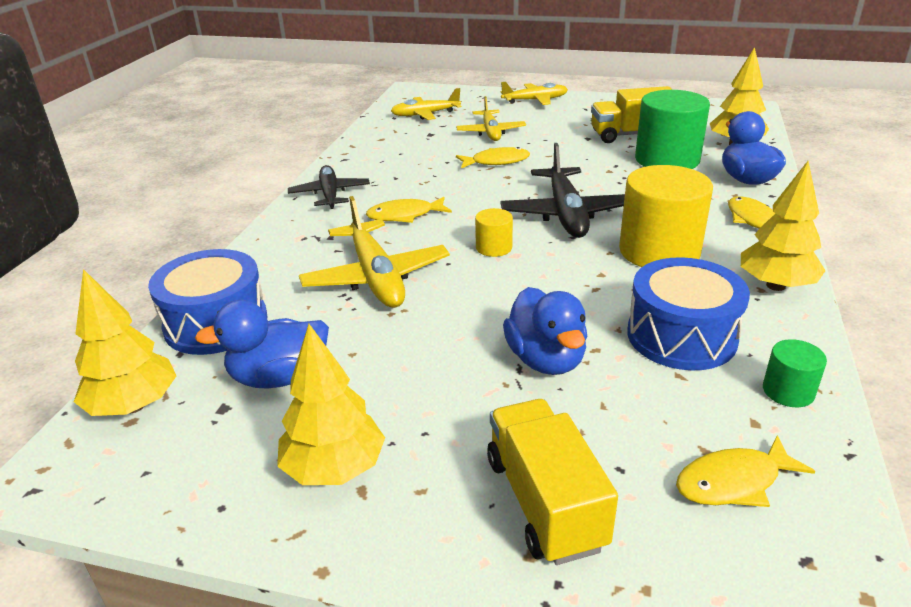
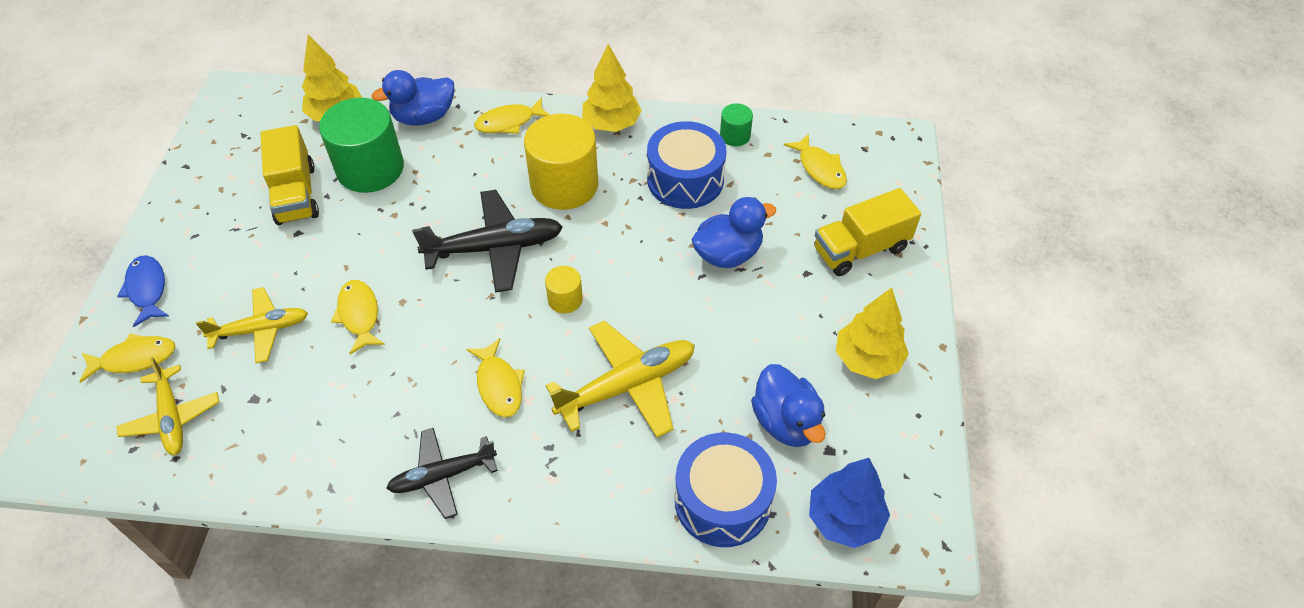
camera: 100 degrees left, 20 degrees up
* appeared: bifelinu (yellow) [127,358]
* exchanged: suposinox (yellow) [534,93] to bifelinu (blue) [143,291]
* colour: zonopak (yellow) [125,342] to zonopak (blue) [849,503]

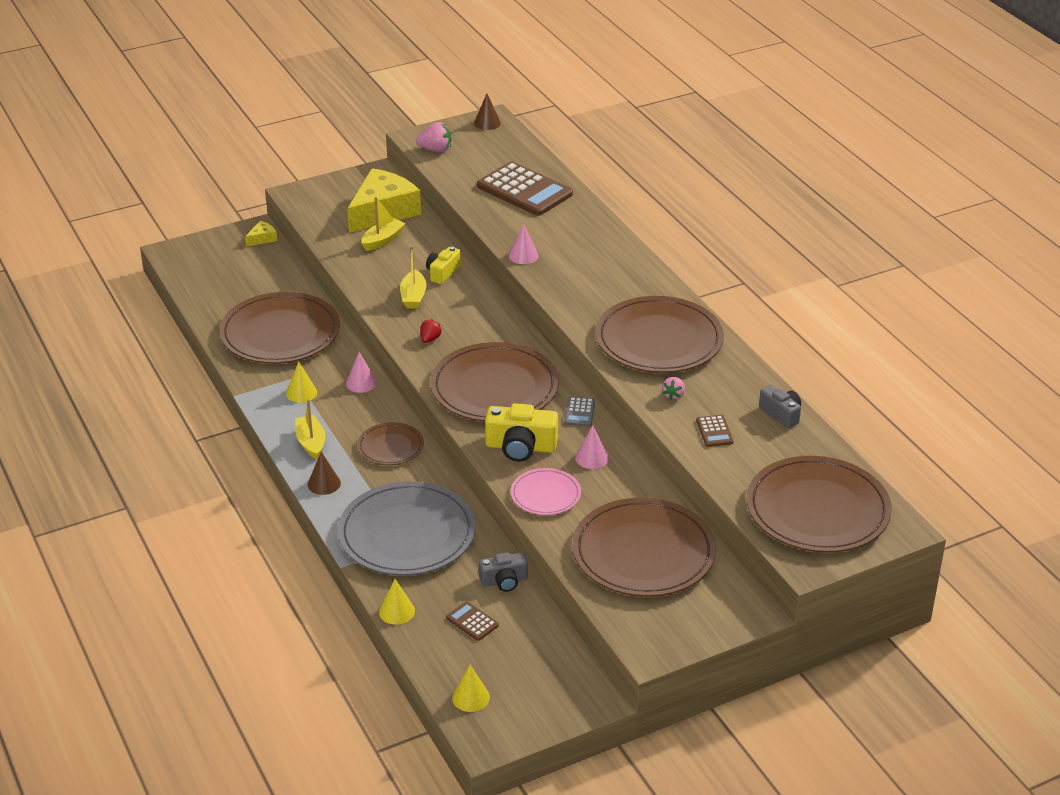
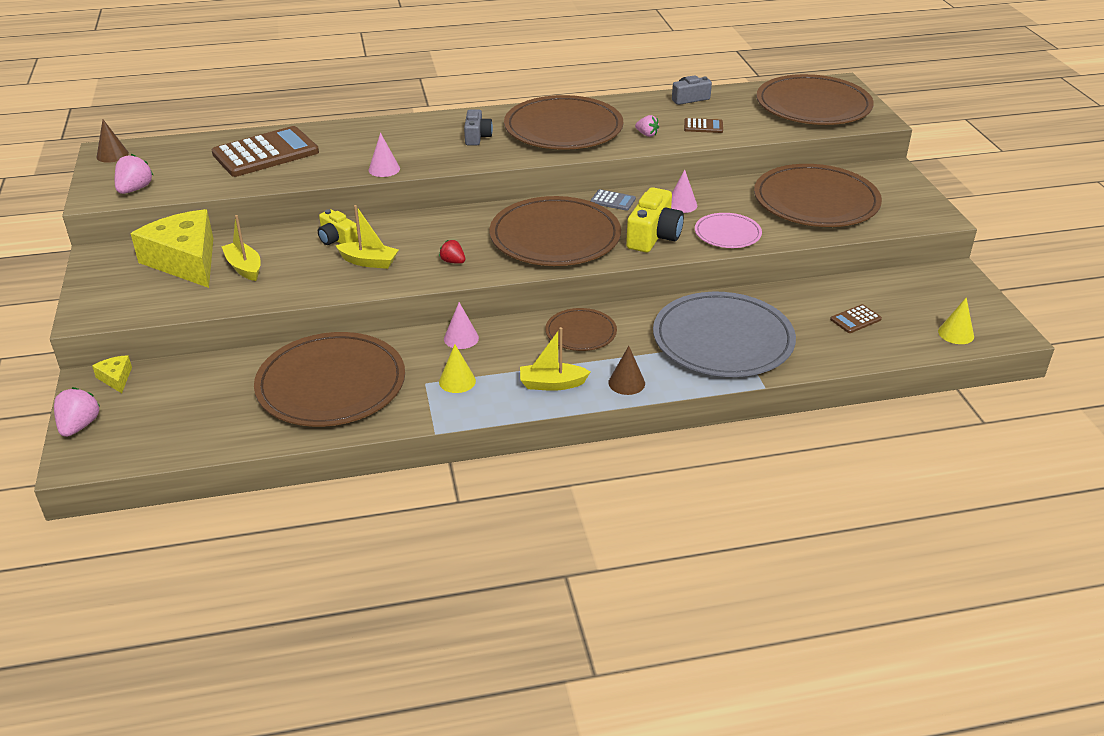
camera: 75 degrees left, 0 degrees up
* appeared: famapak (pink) [77,412]
* relocated: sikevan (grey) [503,572] to [478,127]
* missing: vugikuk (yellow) [397,602]

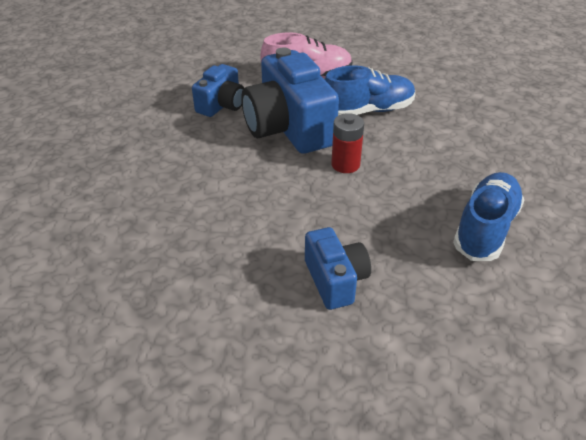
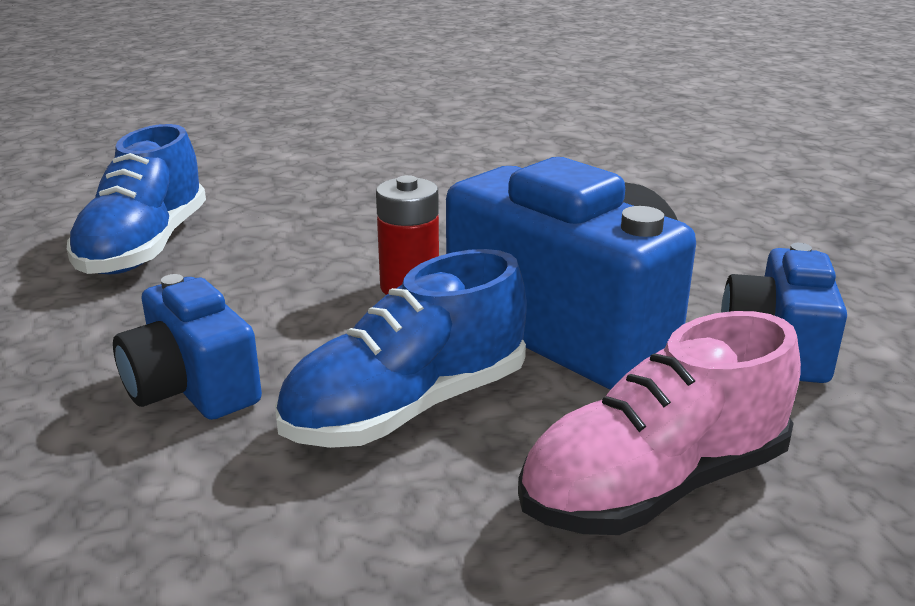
camera: 160 degrees right, 15 degrees down
* relocated: sikevan (blue) [338,268] to [187,347]

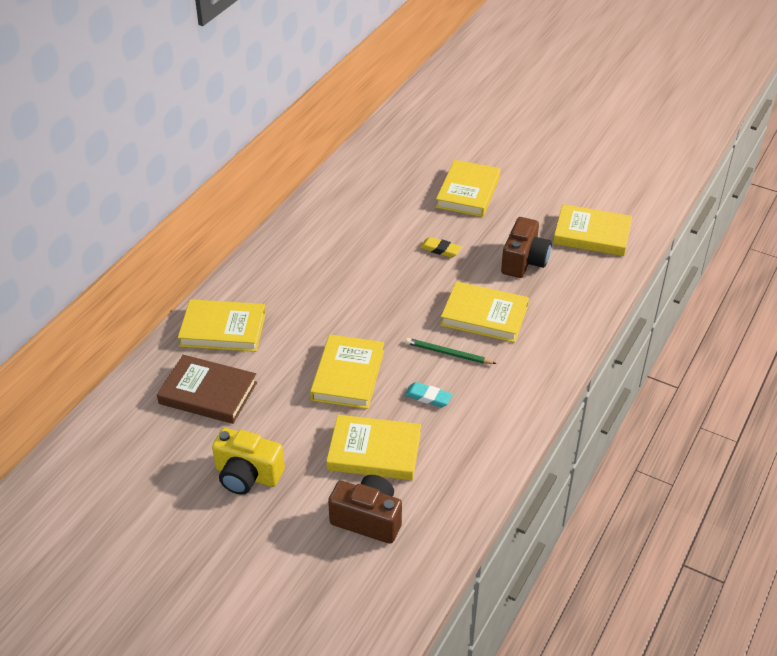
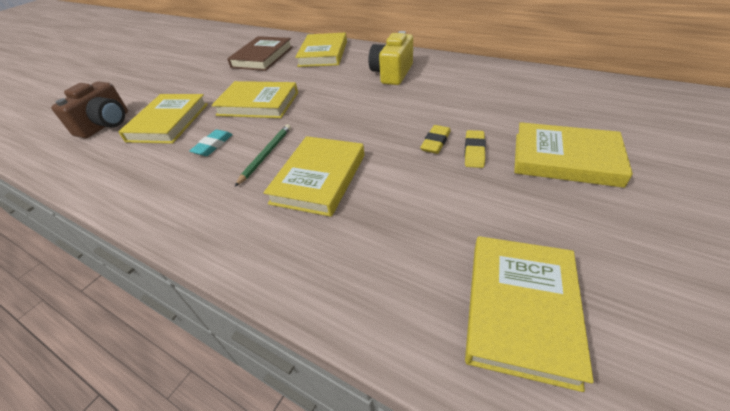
camera: 95 degrees right, 0 degrees up
* relocated: sikevan (yellow) [248,461] to [390,58]
* appeared: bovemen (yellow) [475,149]
* missing: sikevan (brown) [526,247]

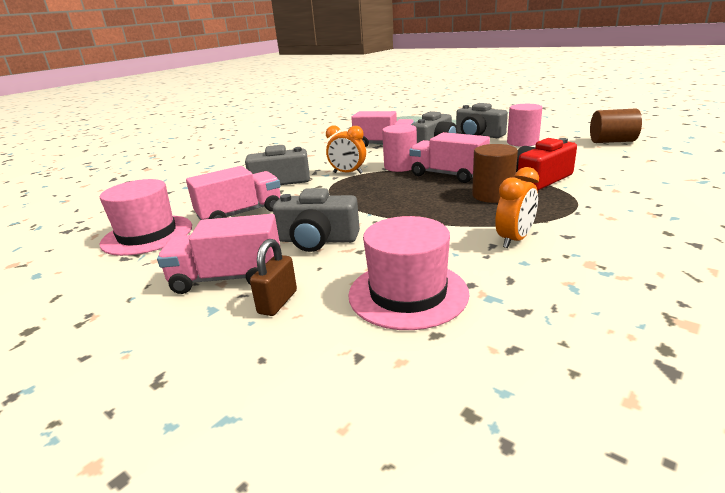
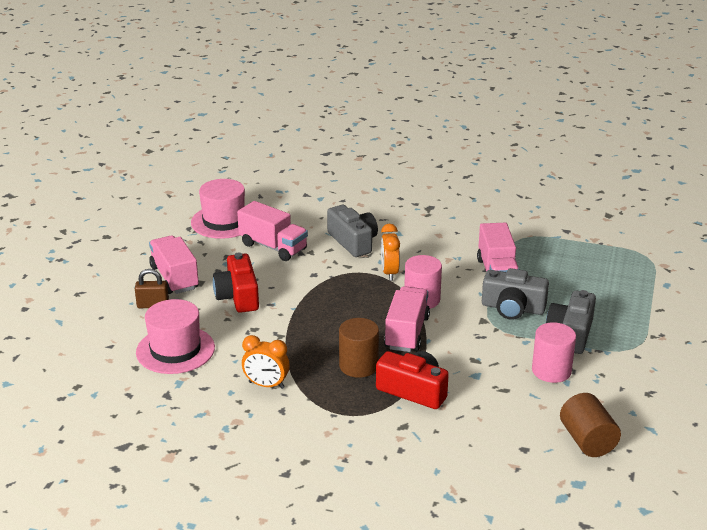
camera: 65 degrees right, 5 degrees up
* colour: sikevan (grey) [316,220] to sikevan (red) [236,283]

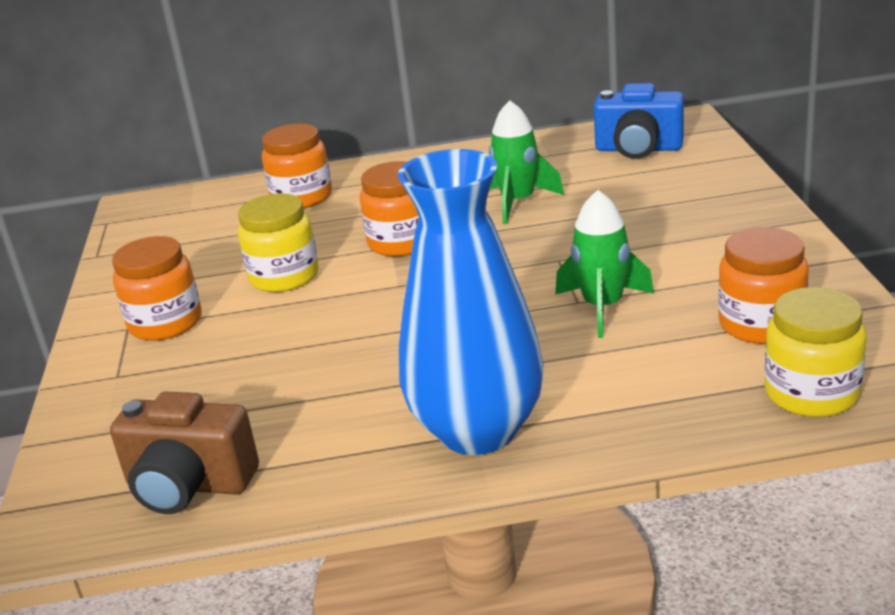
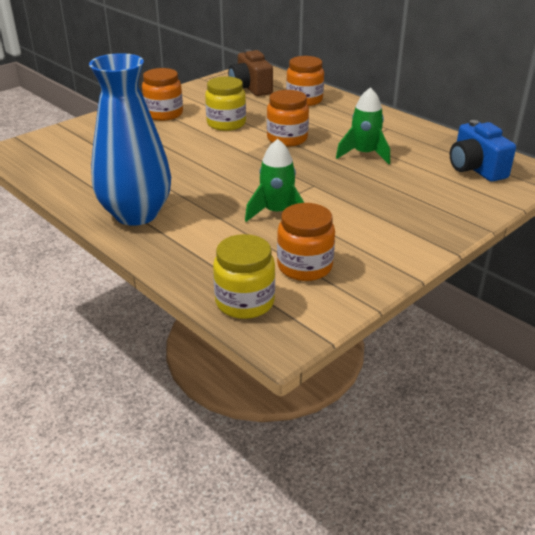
camera: 50 degrees right, 5 degrees up
* relocated: sikevan (brown) [184,453] to [250,72]

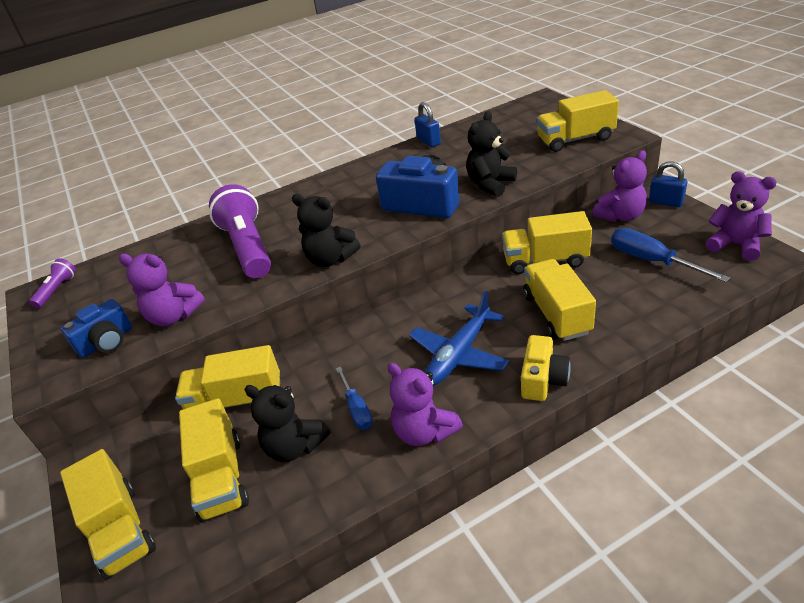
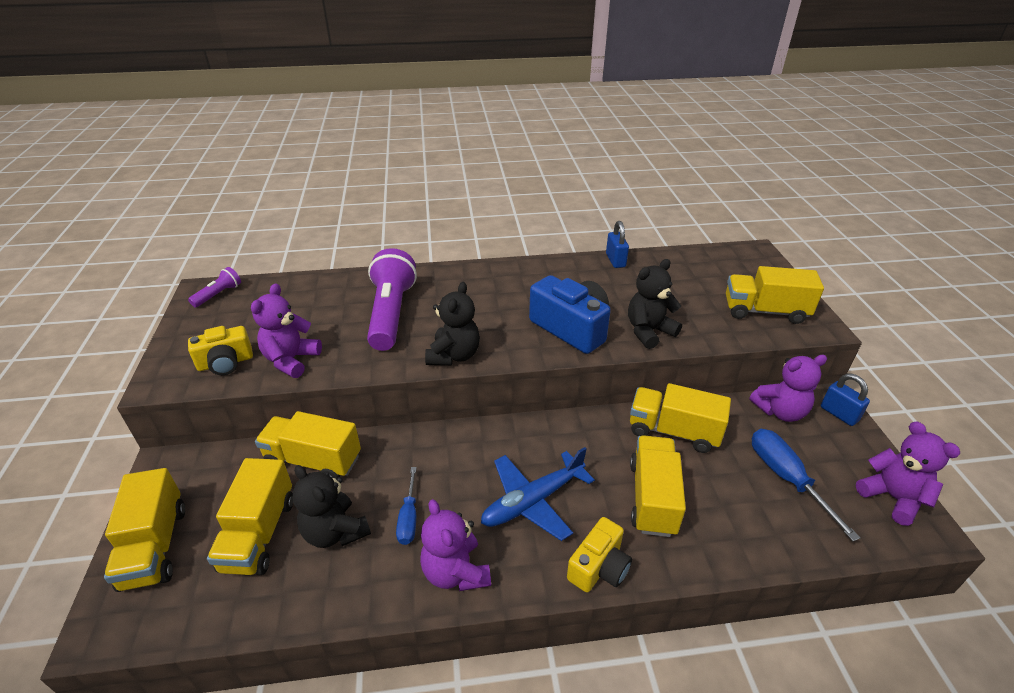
camera: 15 degrees right, 0 degrees up
* colour: sikevan (blue) [96,328] to sikevan (yellow) [220,350]
* spun: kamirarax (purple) [161,290] = [286,330] 75 degrees clockwise
* spun: kamirarax (black) [326,230] = [452,323] 120 degrees counterclockwise

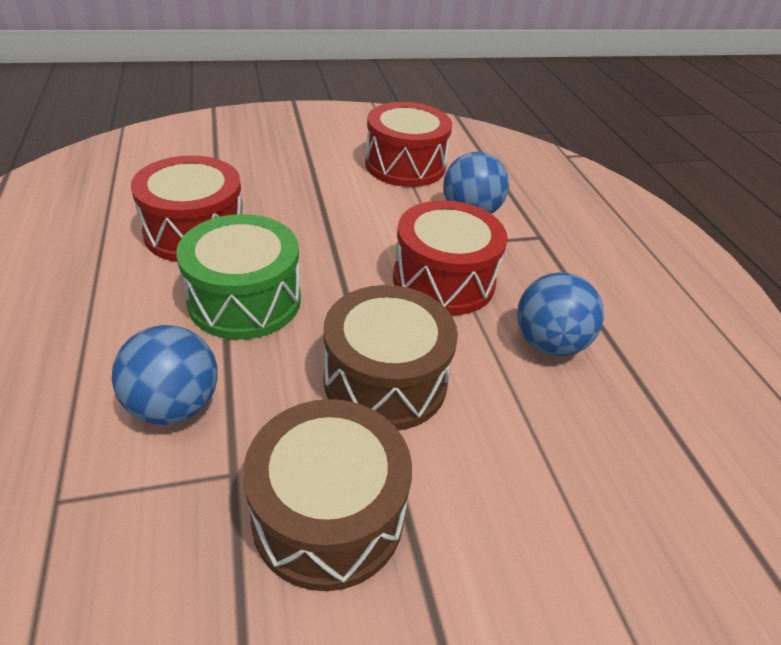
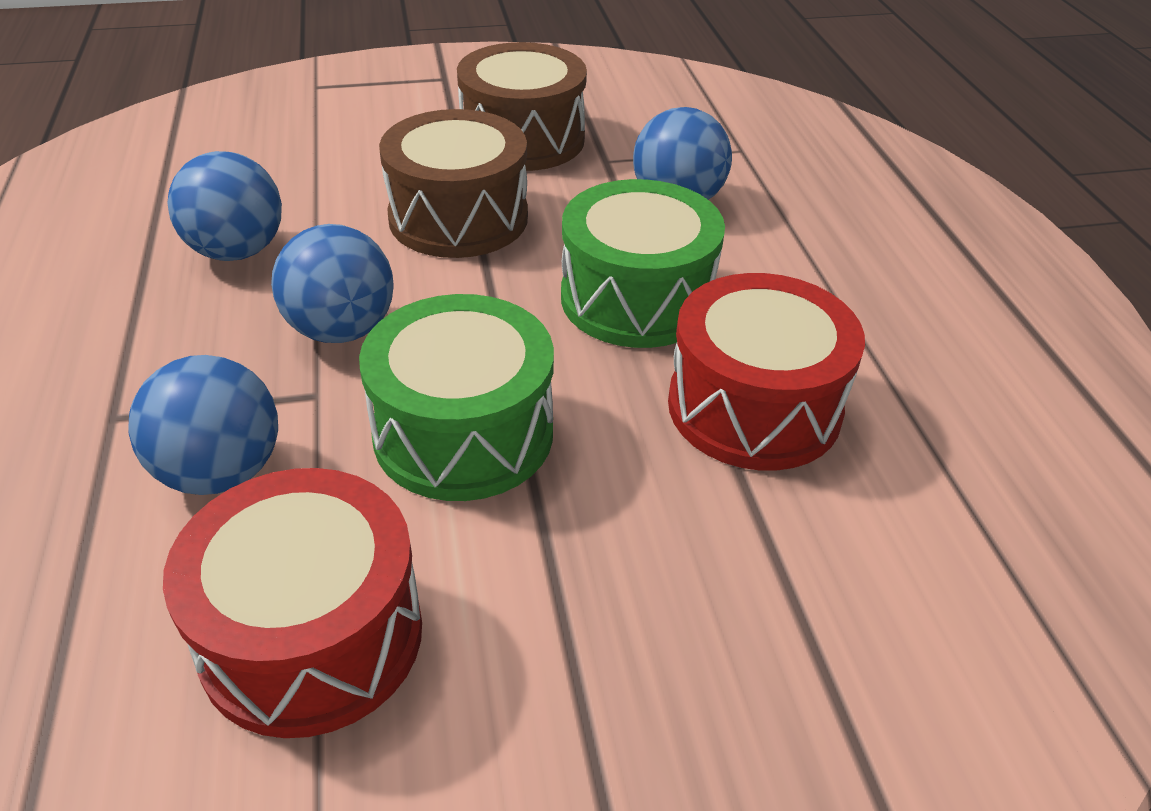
camera: 175 degrees left, 0 degrees up
* exchanged: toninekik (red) [450,257] to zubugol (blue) [332,283]
* appeared: toninekik (green) [456,397]

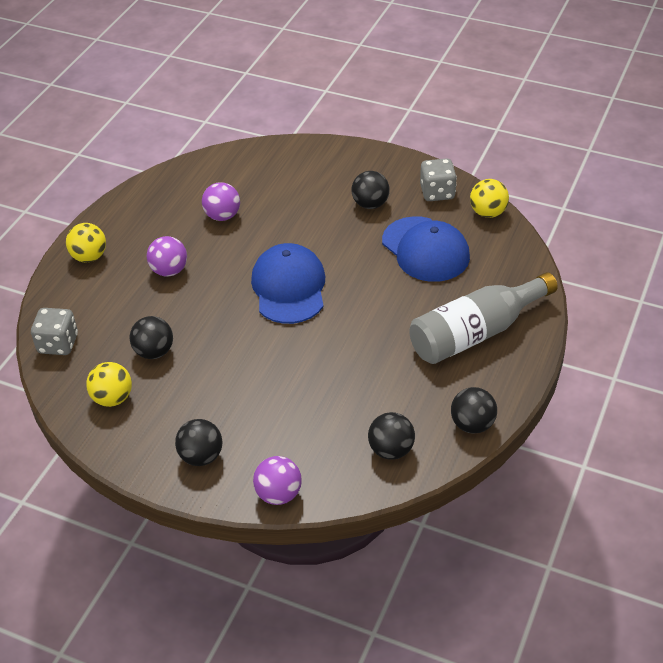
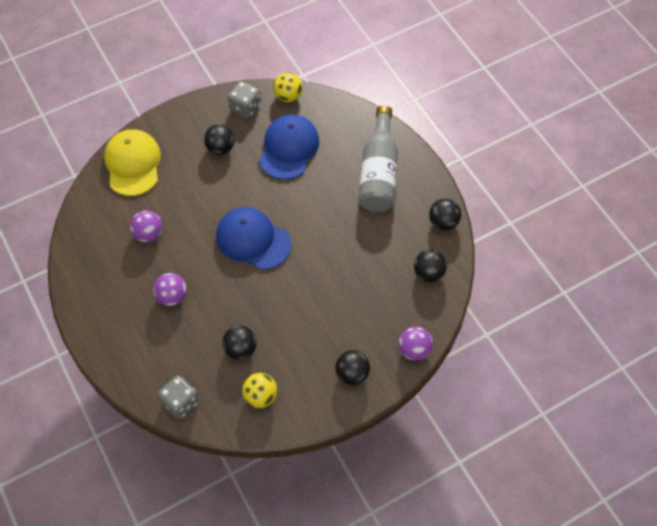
camera: 55 degrees left, 15 degrees up
* appeared: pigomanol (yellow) [132,162]
* spun: pigomanol (blue) [426,249] = [289,147] 75 degrees counterclockwise
* missing: zubugol (yellow) [86,242]

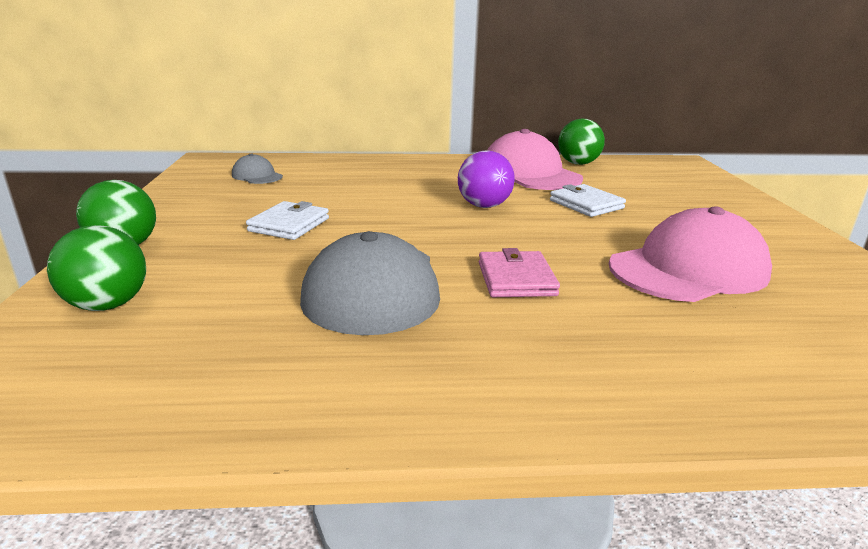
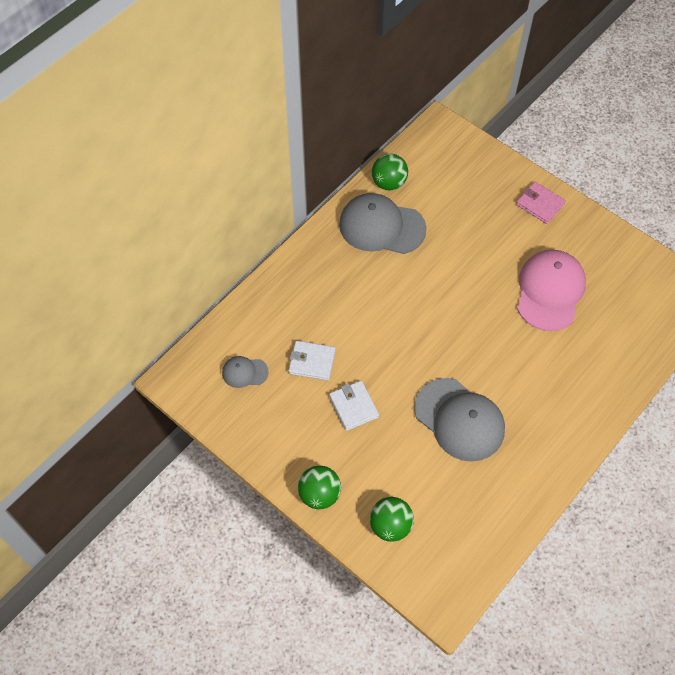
camera: 45 degrees left, 35 degrees up
* relocated: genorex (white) [588,200] to [312,361]
* colour: pigomanol (pink) [535,159] to pigomanol (grey) [383,223]
* relocated: genorex (pink) [519,272] to [541,203]
* missing: zubugol (purple) [486,179]

